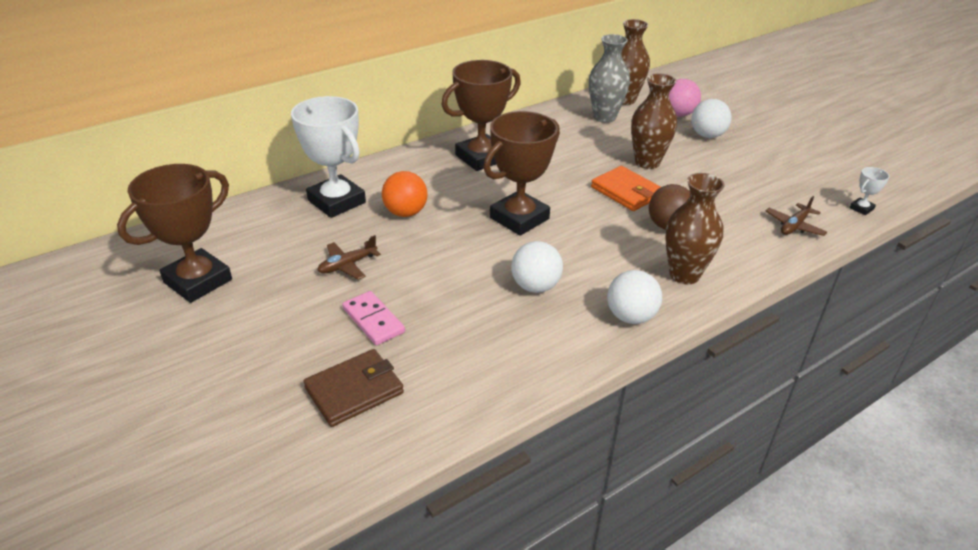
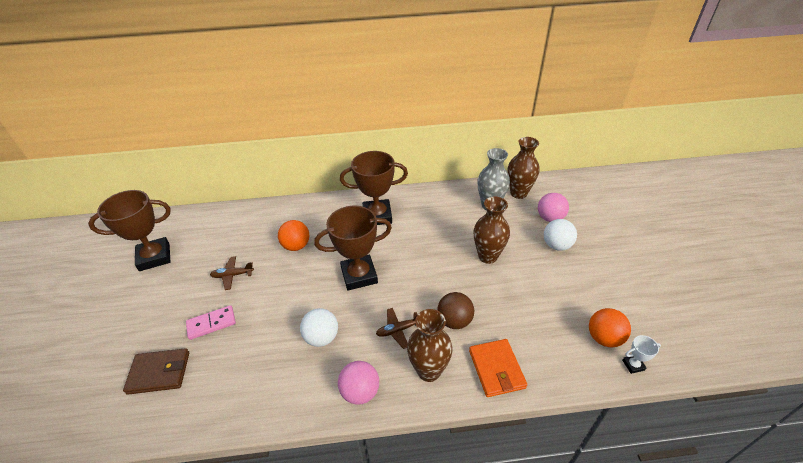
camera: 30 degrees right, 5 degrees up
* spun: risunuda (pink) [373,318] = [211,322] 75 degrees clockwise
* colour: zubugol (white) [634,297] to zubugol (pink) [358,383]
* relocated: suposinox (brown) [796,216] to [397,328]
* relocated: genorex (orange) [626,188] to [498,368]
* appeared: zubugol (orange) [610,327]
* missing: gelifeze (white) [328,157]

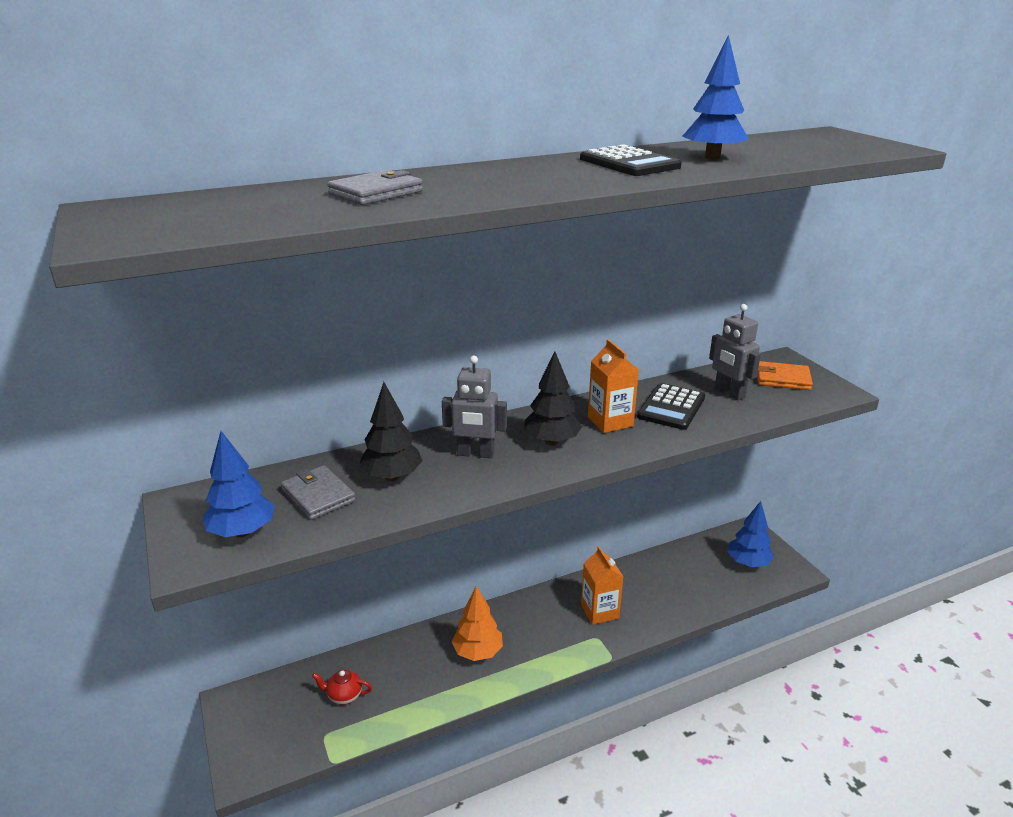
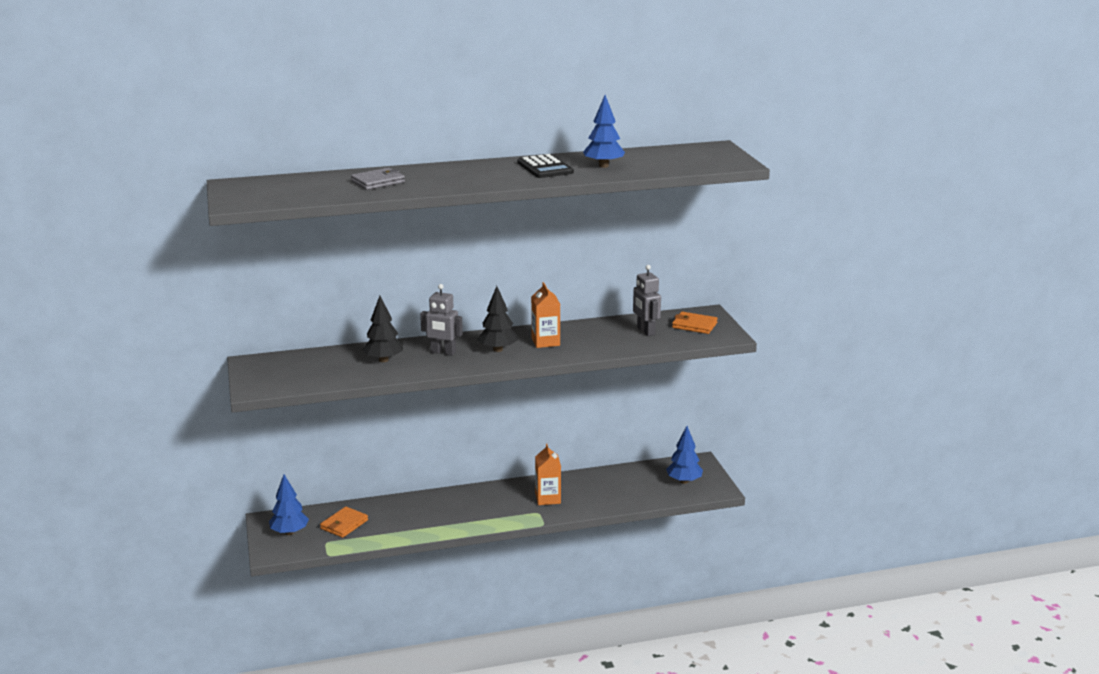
camera: 10 degrees right, 5 degrees down
* relocated: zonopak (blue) [239,484] to [289,505]
* exchanged: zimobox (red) [342,687] to genorex (orange) [344,522]
* missing: genorex (grey) [318,492]
* missing: zonopak (orange) [477,623]
* missing: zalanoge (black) [671,406]

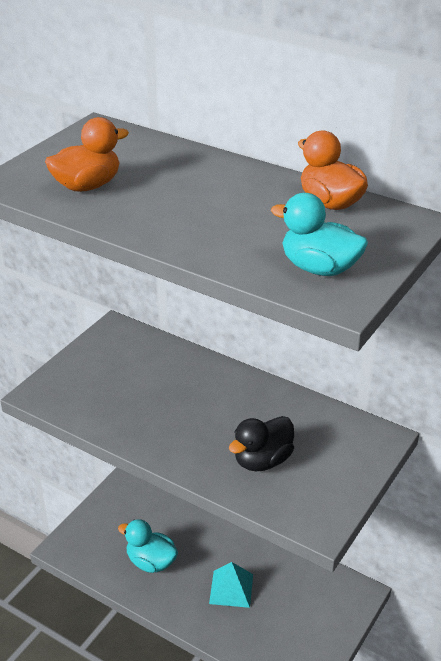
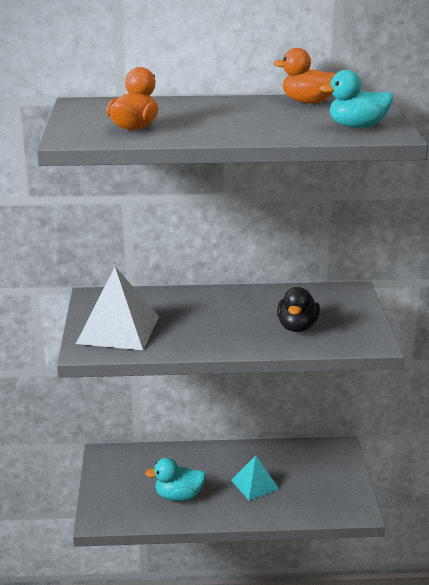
camera: 35 degrees left, 10 degrees down
* appeared: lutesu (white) [117,308]

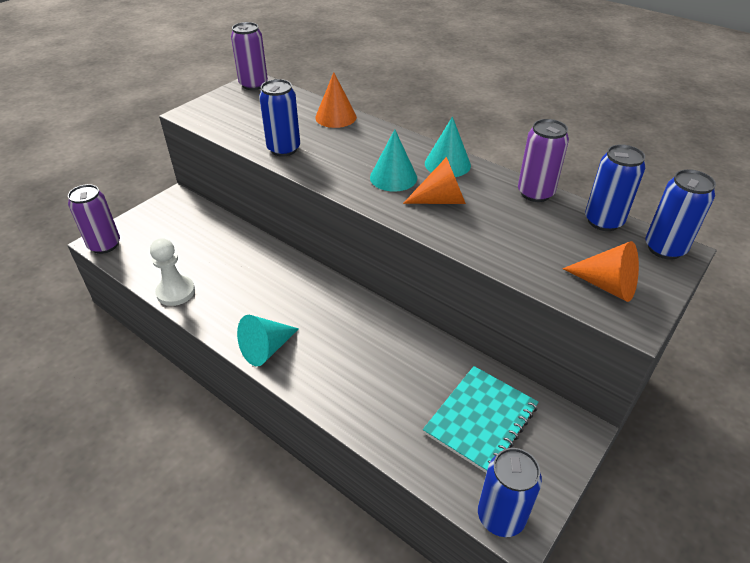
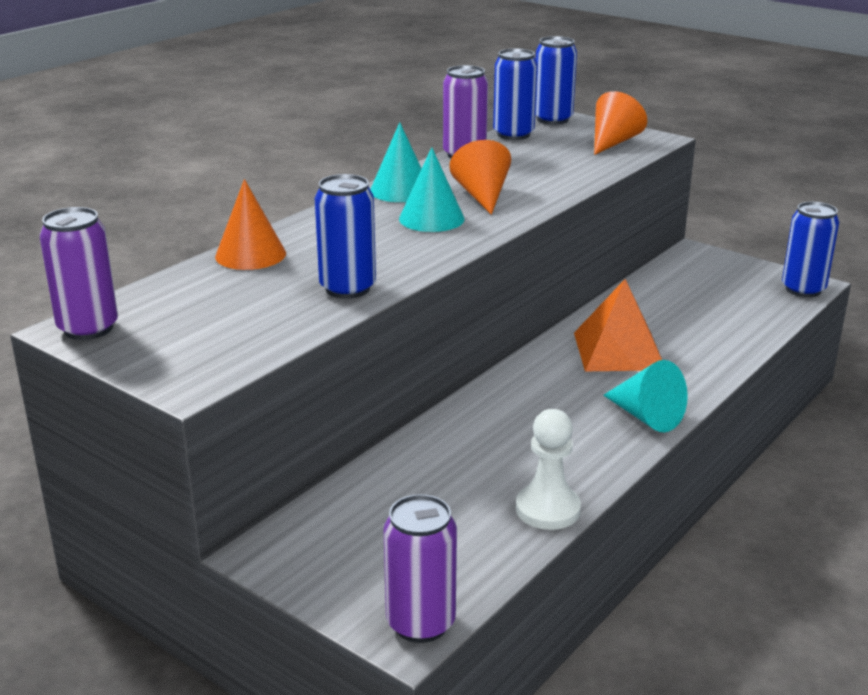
camera: 90 degrees left, 15 degrees down
* appeared: lutesu (orange) [618,325]
* missing: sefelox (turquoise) [480,419]

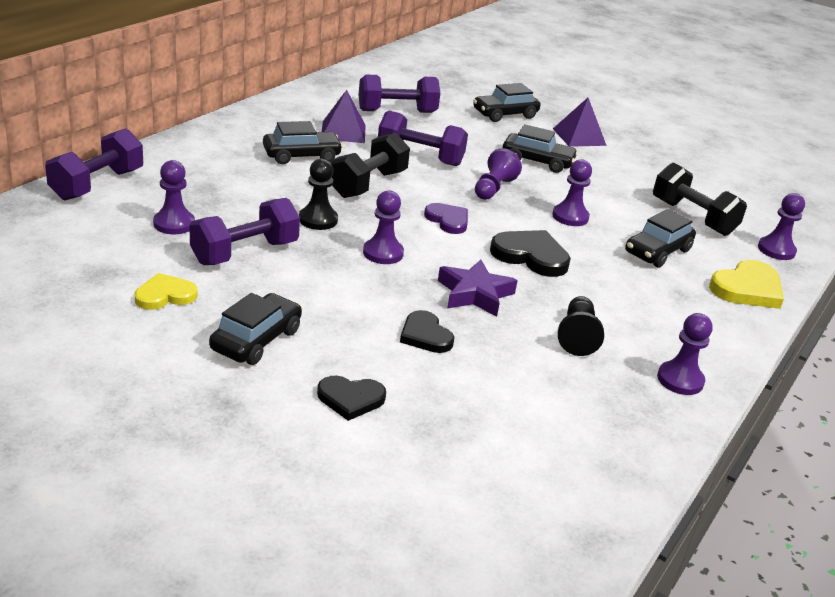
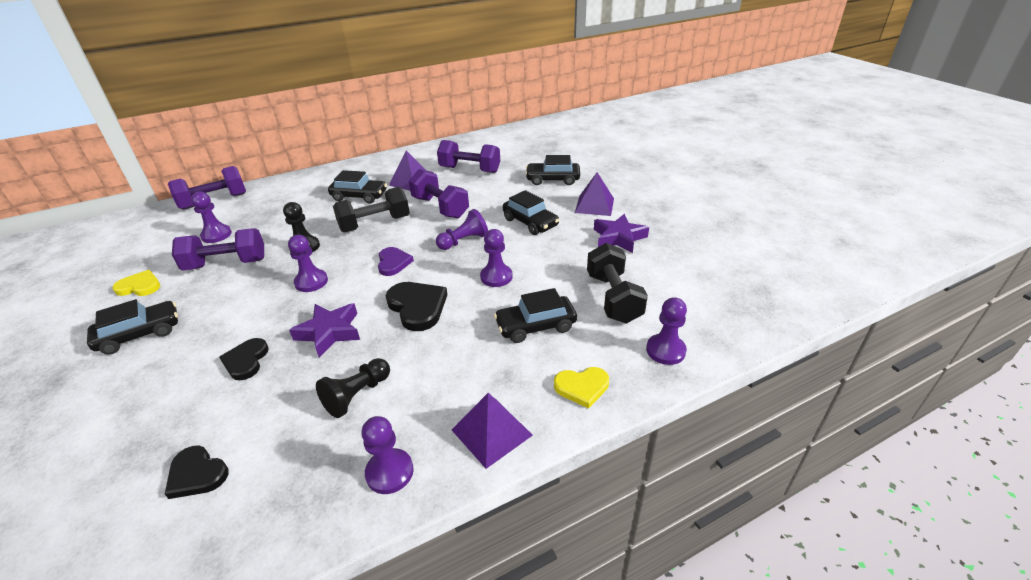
camera: 35 degrees right, 5 degrees up
* relocated: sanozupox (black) [351,398] to [197,472]
* appeared: lutesu (purple) [492,431]
* size: sanozupox (yellow) [746,284] = [581,388] x0.66
* appeared: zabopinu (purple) [621,233]

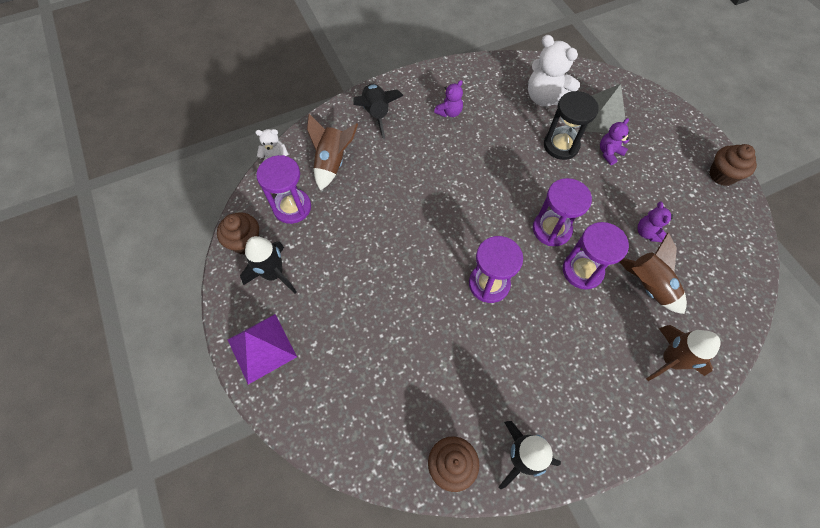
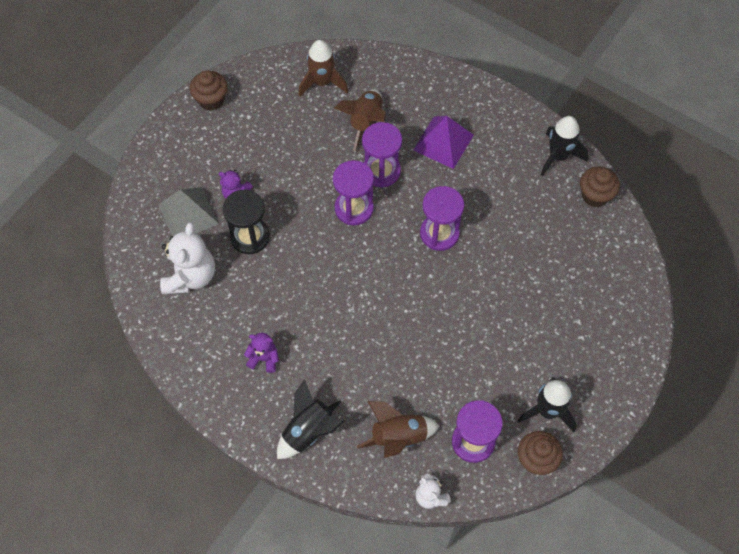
camera: 120 degrees left, 0 degrees up
* relocated: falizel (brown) [683,353] to [323,68]
* relocated: lutesu (purple) [262,349] to [443,142]
* missing: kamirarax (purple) [655,222]

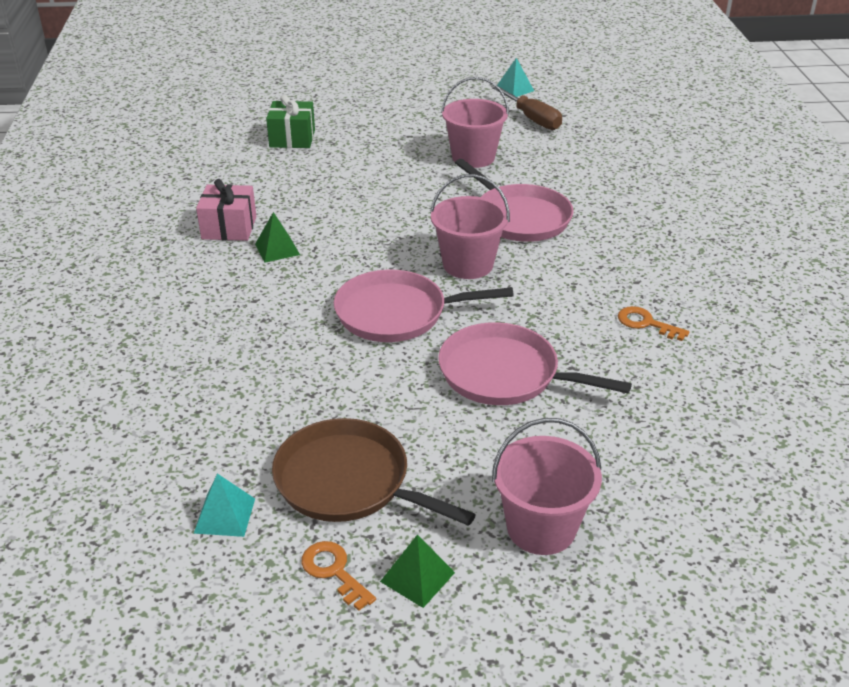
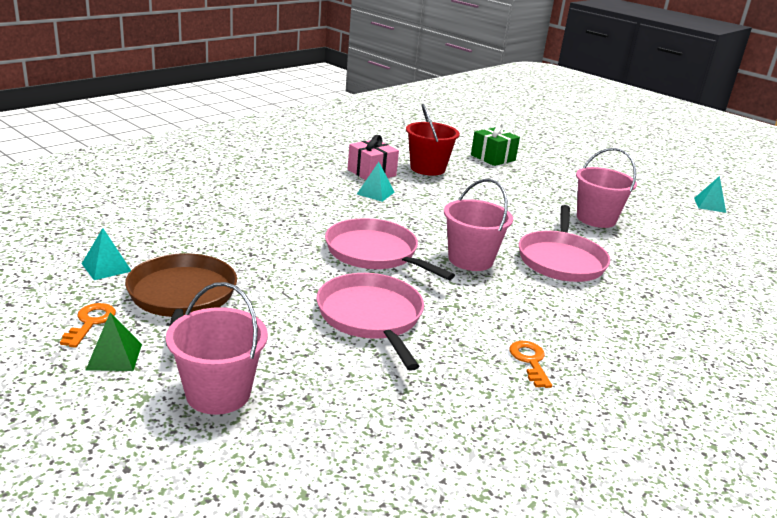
camera: 45 degrees right, 10 degrees down
* colour: lutesu (green) [277,237] to lutesu (turquoise) [376,182]
* appeared: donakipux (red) [433,140]
* missing: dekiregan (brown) [527,108]

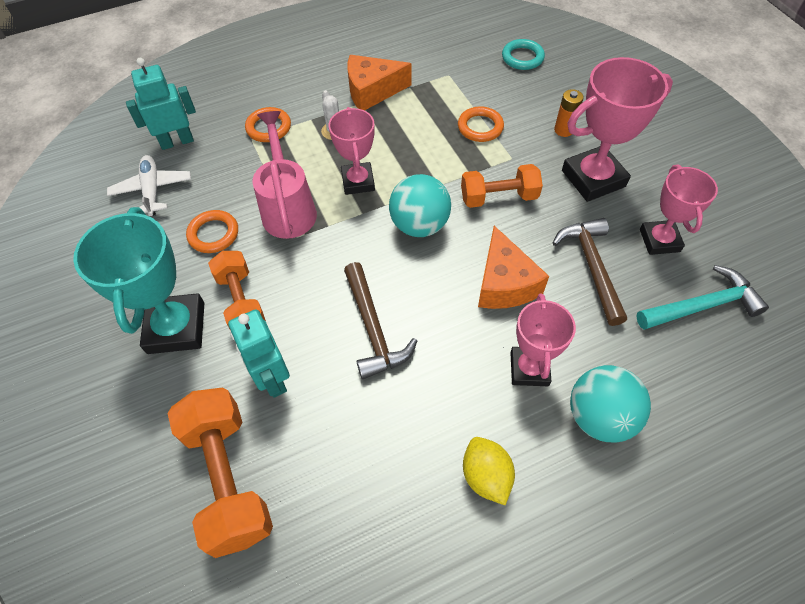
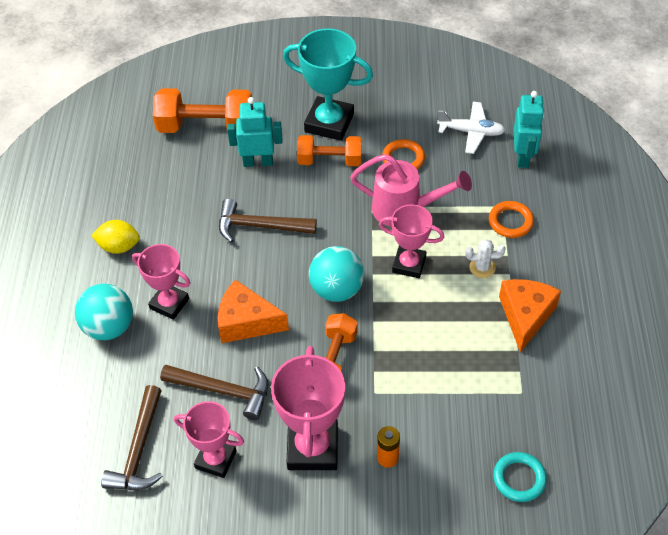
camera: 115 degrees right, 5 degrees down
* colour: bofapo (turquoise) [702,297] to bofapo (brown) [132,437]
* missing: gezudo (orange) [481,124]

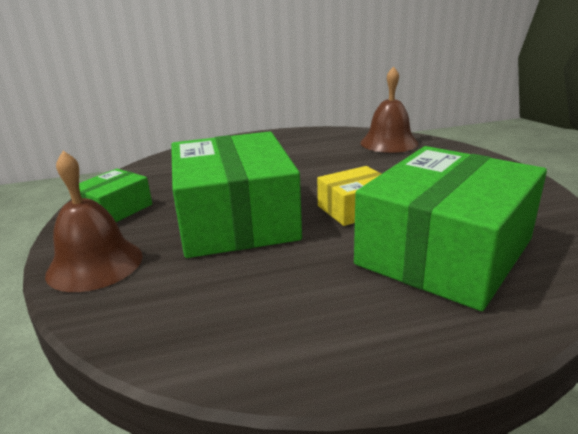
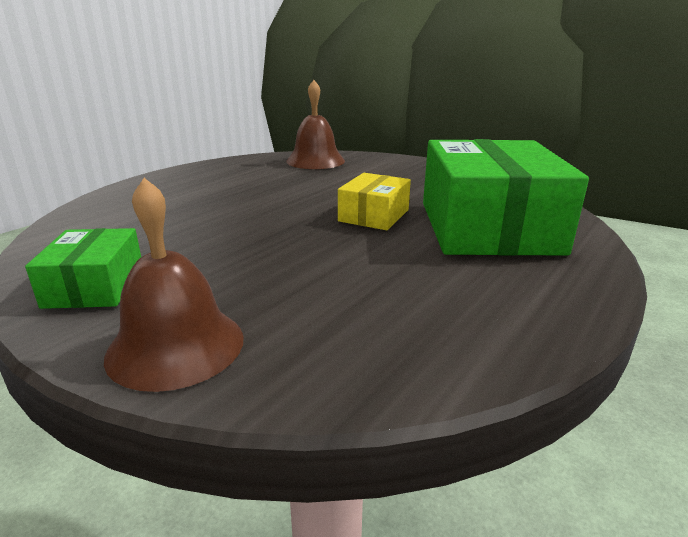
camera: 40 degrees left, 0 degrees up
* missing: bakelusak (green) [236,194]

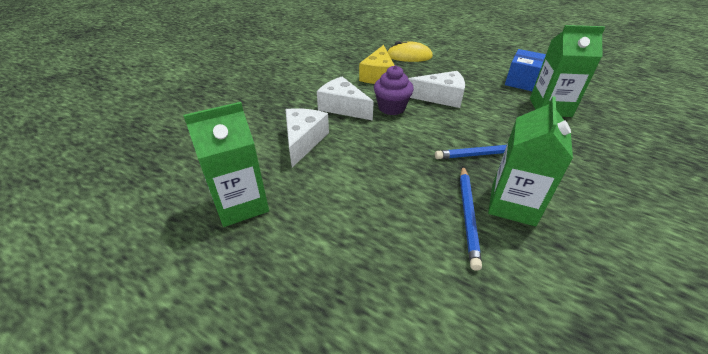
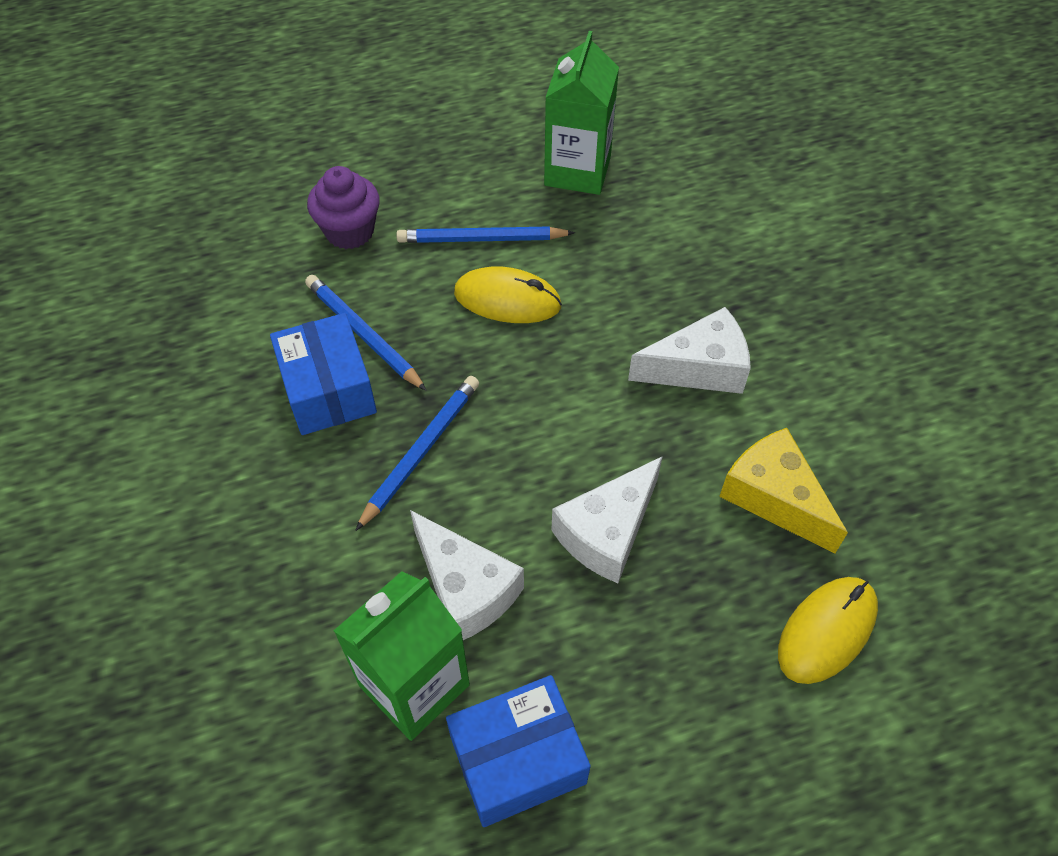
camera: 130 degrees right, 15 degrees up
* exchanged: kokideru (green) [530,161] to bakelusak (blue) [323,374]
* relocated: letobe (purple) [394,90] to [343,207]
* appeared: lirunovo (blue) [485,234]
* relocated: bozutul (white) [307,137] to [467,575]
* appeared: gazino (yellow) [508,294]

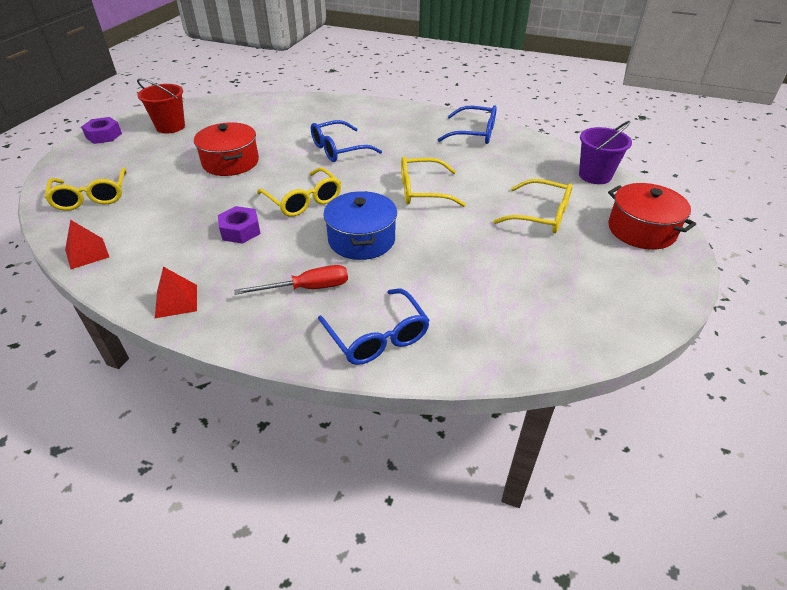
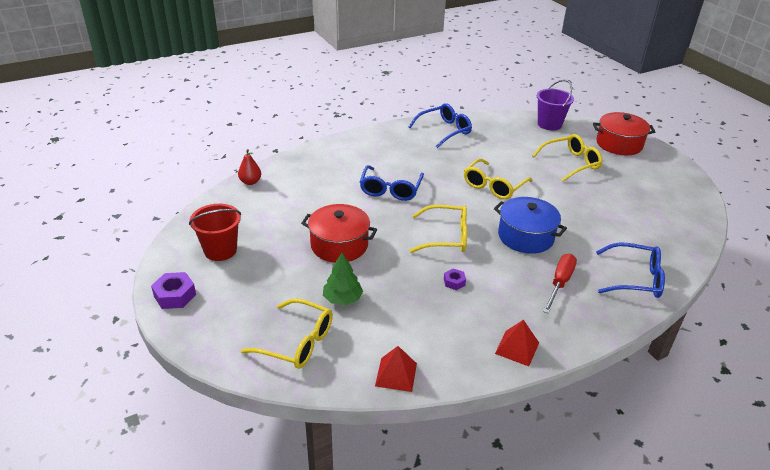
camera: 50 degrees left, 5 degrees down
* appeared: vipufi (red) [249,167]
* appeared: zonopak (green) [343,279]
* size: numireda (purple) [239,225] = [455,279] x0.58

